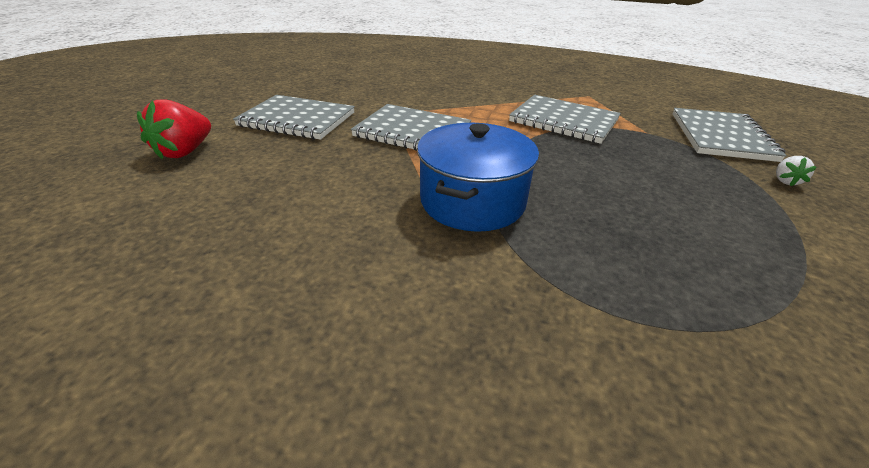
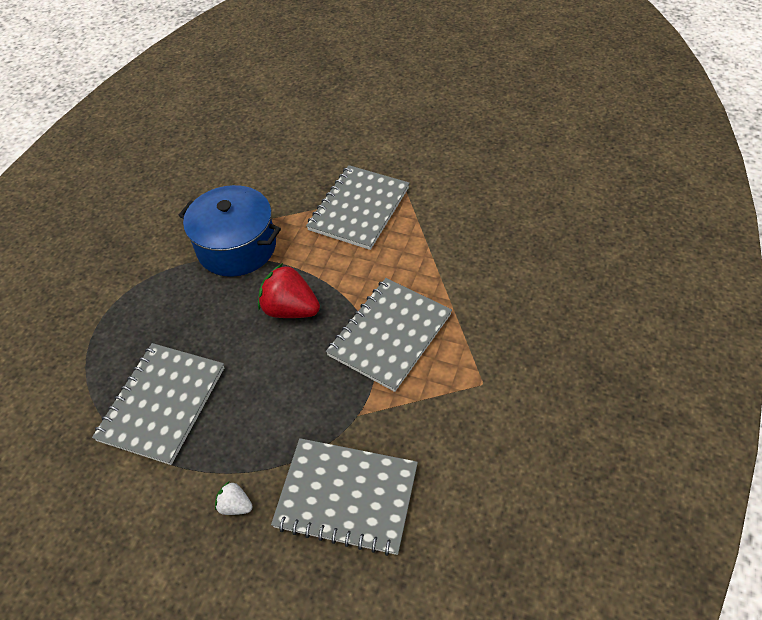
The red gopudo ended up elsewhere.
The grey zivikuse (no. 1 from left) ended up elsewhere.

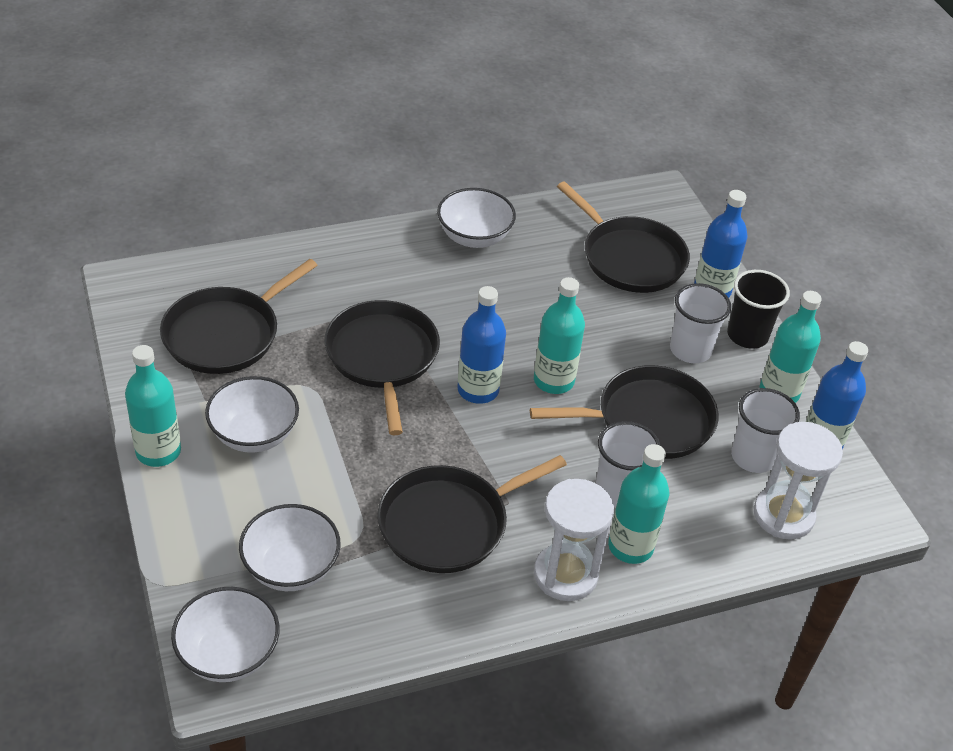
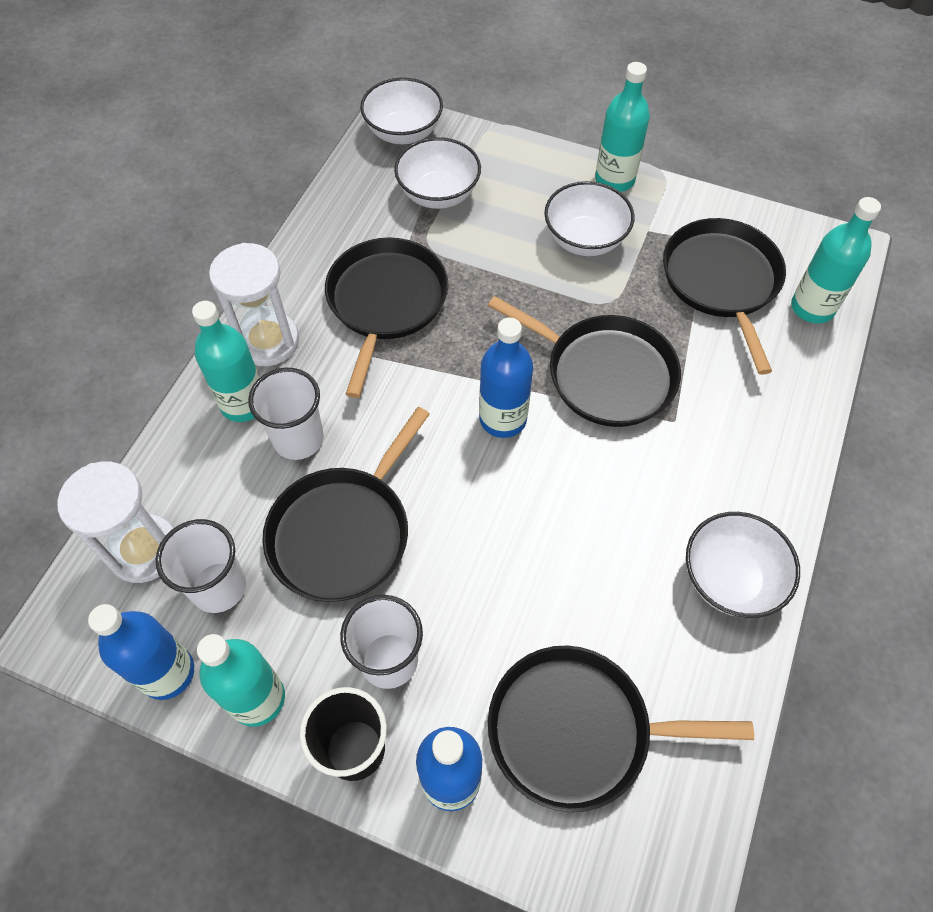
The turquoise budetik (no. 2 from left in the first image) ended up elsewhere.

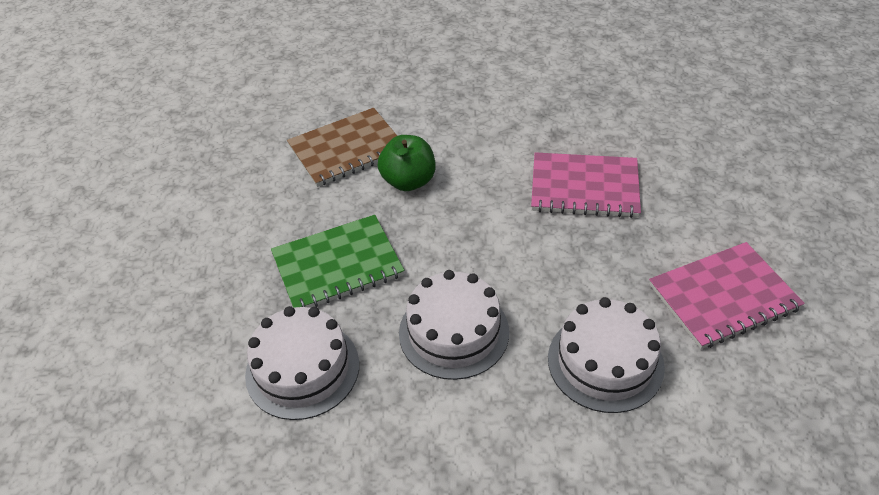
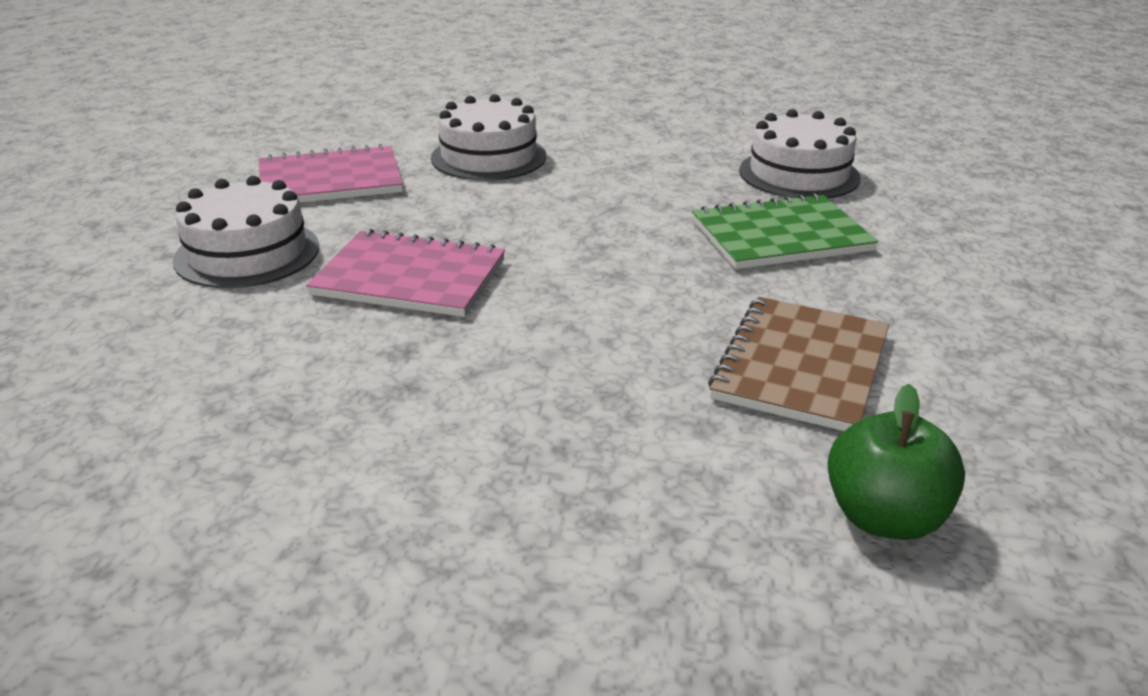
The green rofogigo ended up elsewhere.
The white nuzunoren (no. 2 from left in the first image) ended up elsewhere.
The brown zivikuse ended up facing another way, 45 degrees counterclockwise from before.

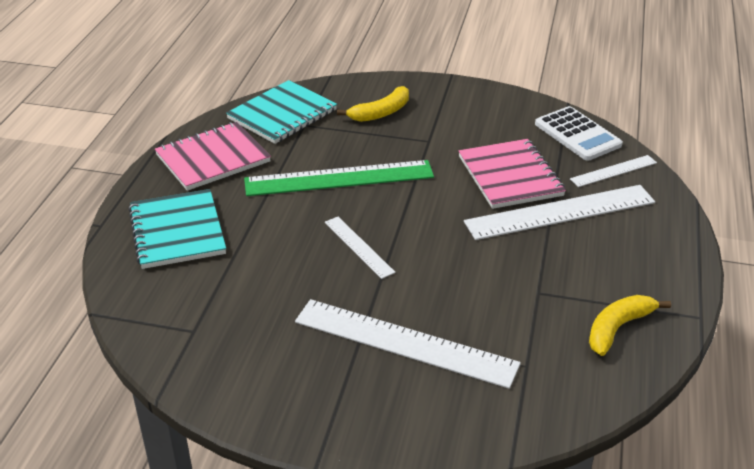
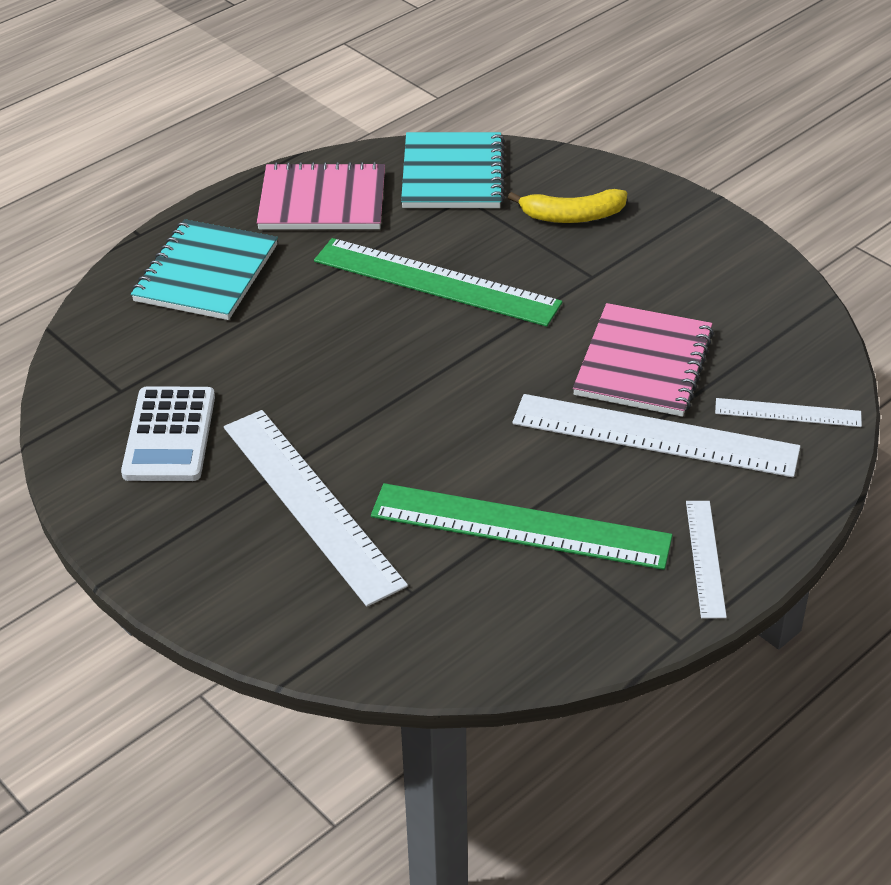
The second view lost the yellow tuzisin (no. 2 from left).
The second view gained the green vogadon (no. 2 from left).
The white vogadon (no. 1 from left in the first image) ended up elsewhere.
The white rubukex ended up elsewhere.
The turquoise zivikuse (no. 2 from left) ended up facing another way, 75 degrees counterclockwise from before.

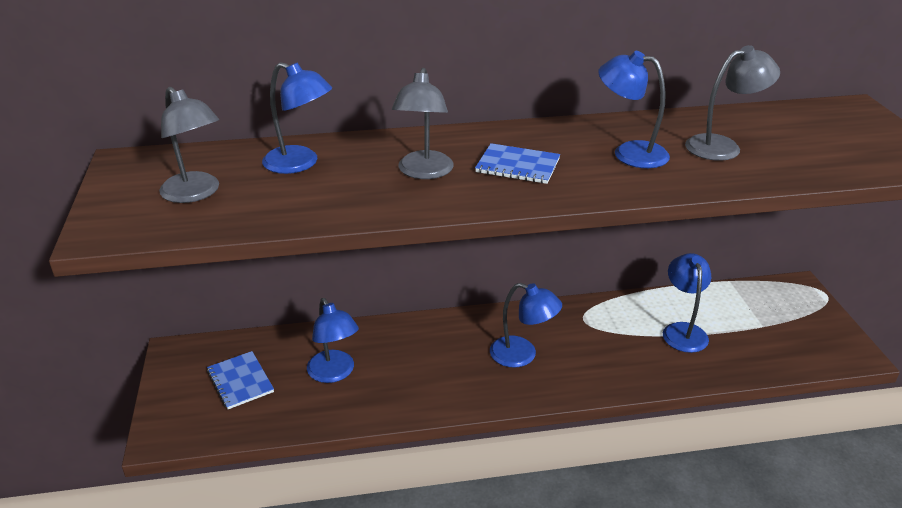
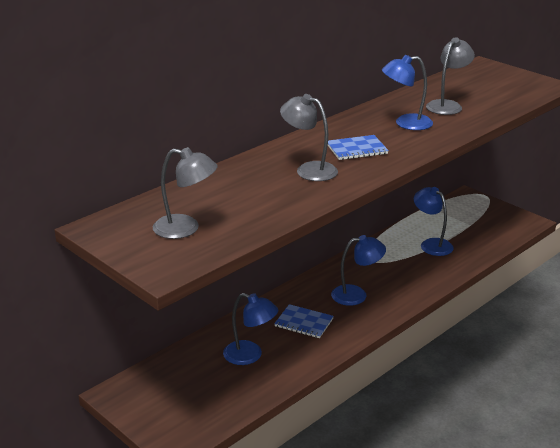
The second view lost the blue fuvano (no. 1 from left).
The blue zivikuse (no. 1 from left) ended up elsewhere.
The grey fuvano (no. 2 from left) ended up facing another way, 150 degrees clockwise from before.

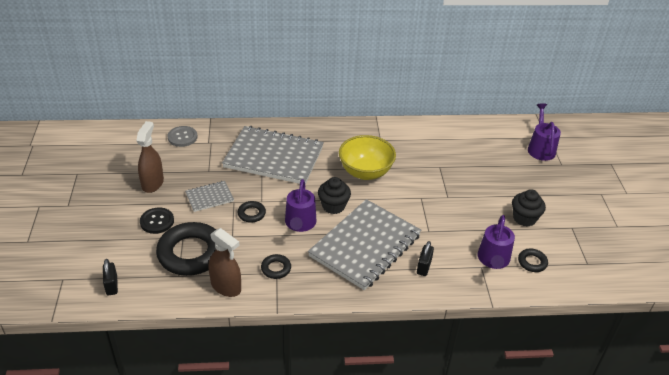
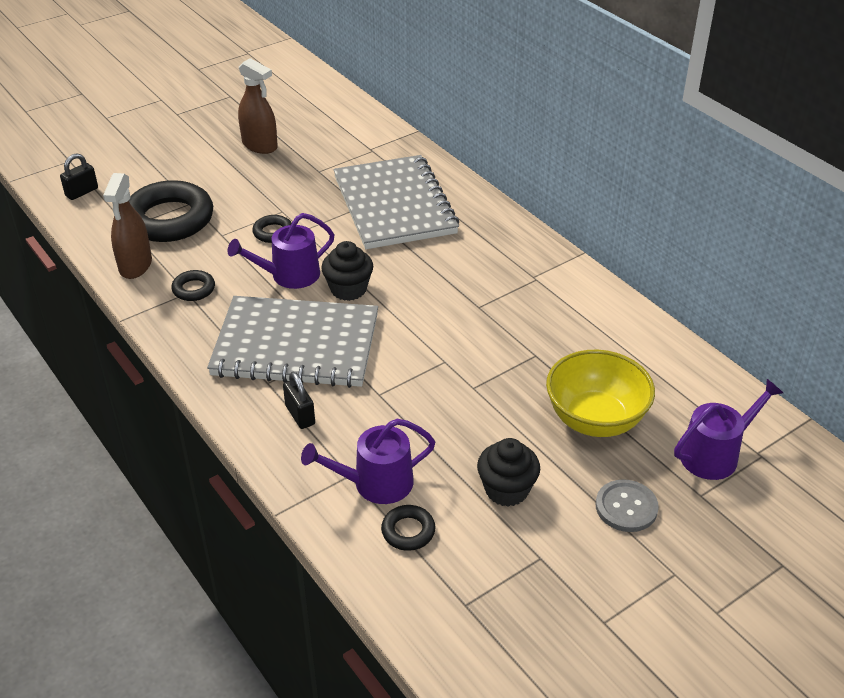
The second view lost the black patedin.
The second view lost the grey zivikuse (no. 1 from left).
The grey patedin ended up elsewhere.
The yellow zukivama ended up elsewhere.
The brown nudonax (no. 1 from left in the first image) ended up facing another way, 60 degrees clockwise from before.
The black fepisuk (no. 2 from left) ended up facing another way, 75 degrees clockwise from before.

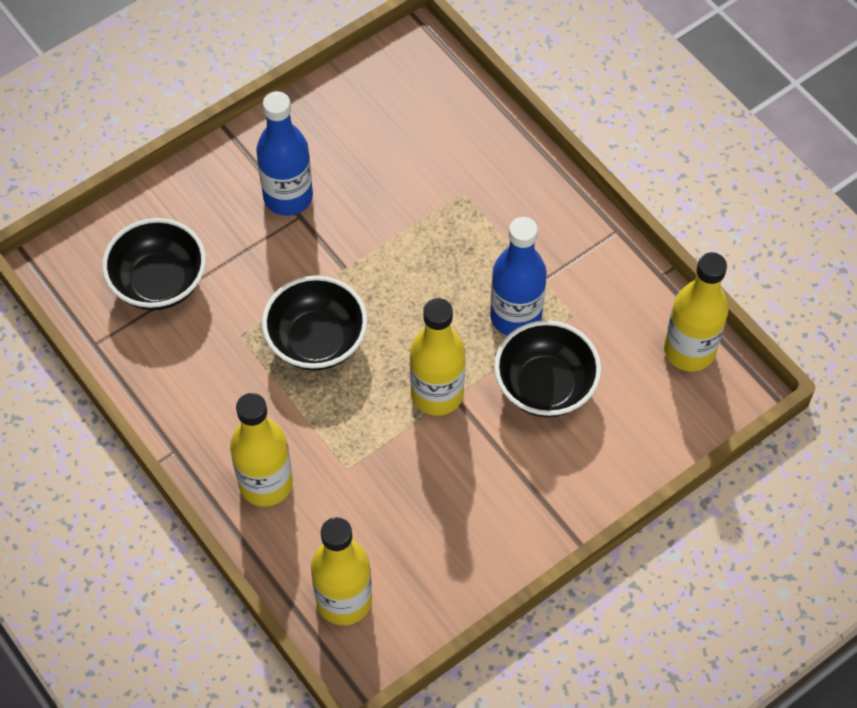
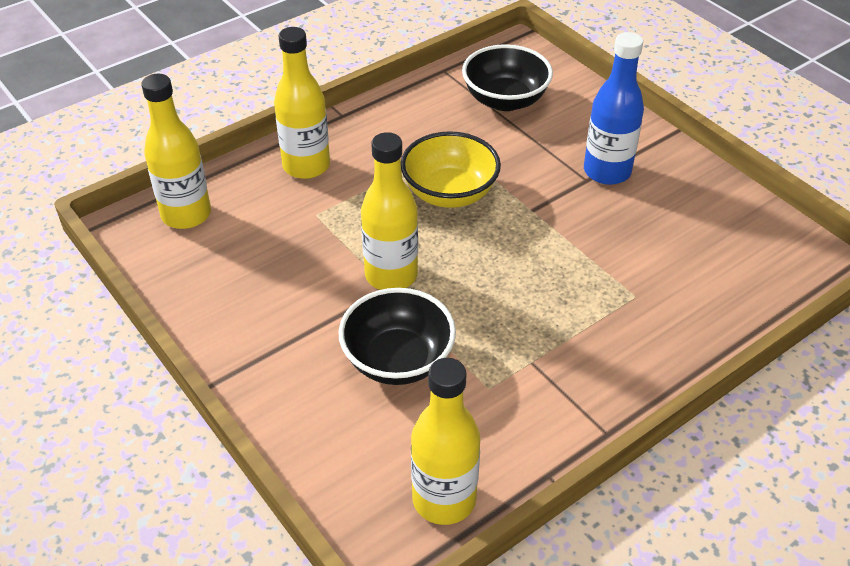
The second view lost the blue budetik (no. 2 from left).
What was the black zukivama (no. 2 from left) turned into the yellow zukivama.

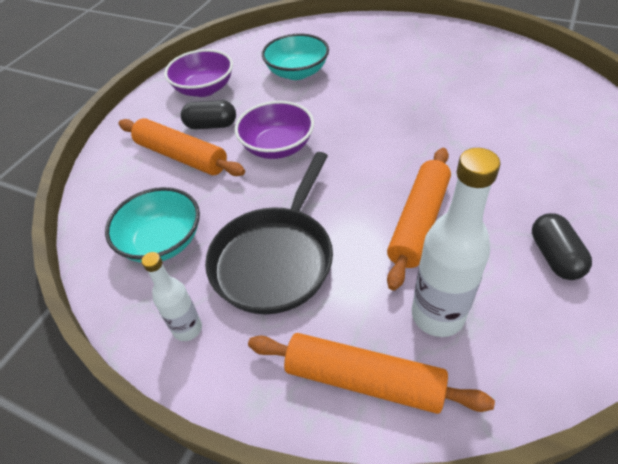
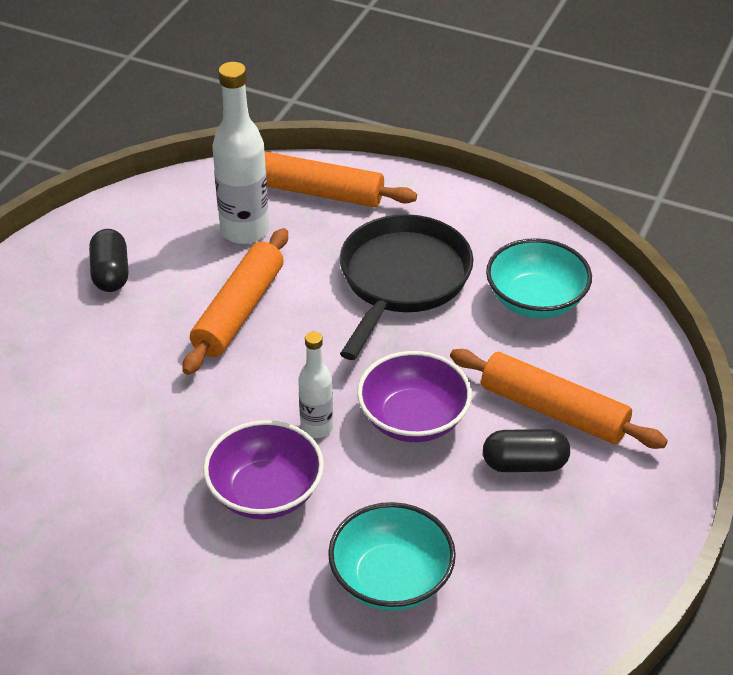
The white budetik (no. 1 from left in the first image) ended up elsewhere.
The purple zukivama (no. 1 from left) ended up elsewhere.

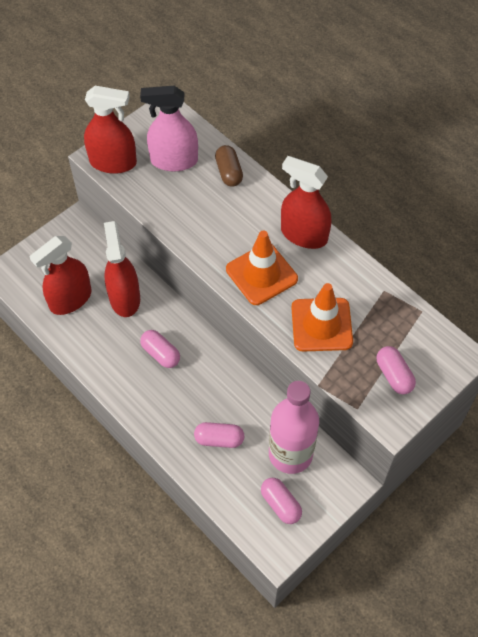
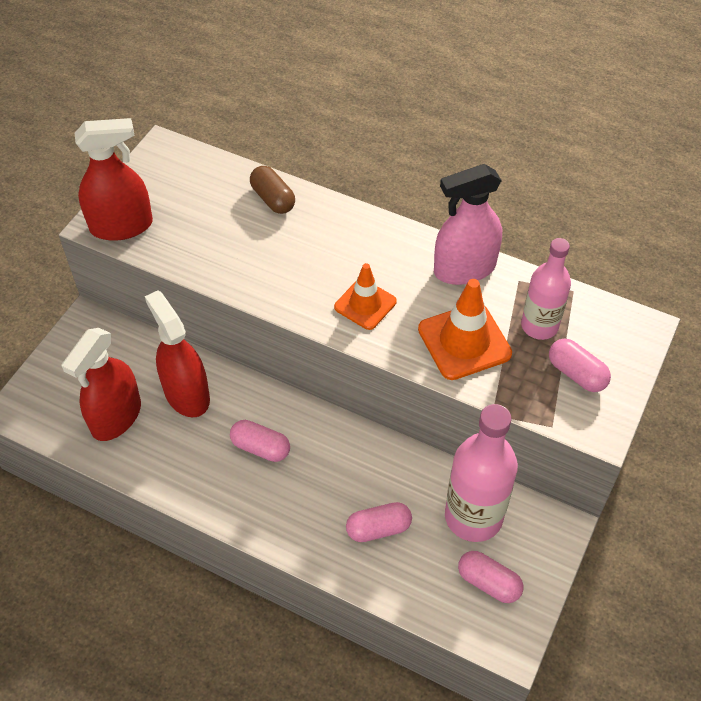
The second view lost the red nudonax (no. 4 from left).
The second view gained the pink budetik (no. 2 from left).
The pink nudonax ended up elsewhere.
The size of the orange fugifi (no. 1 from left) changed by a factor of 0.66.

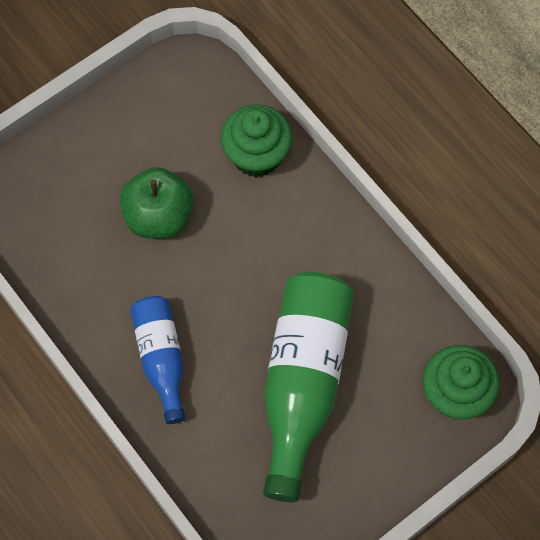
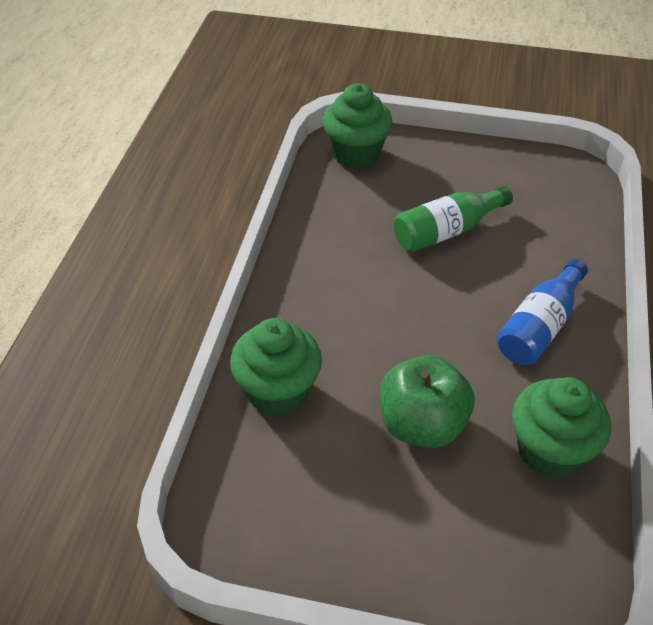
The second view gained the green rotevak (no. 3 from left).
The size of the green budetik changed by a factor of 0.57.

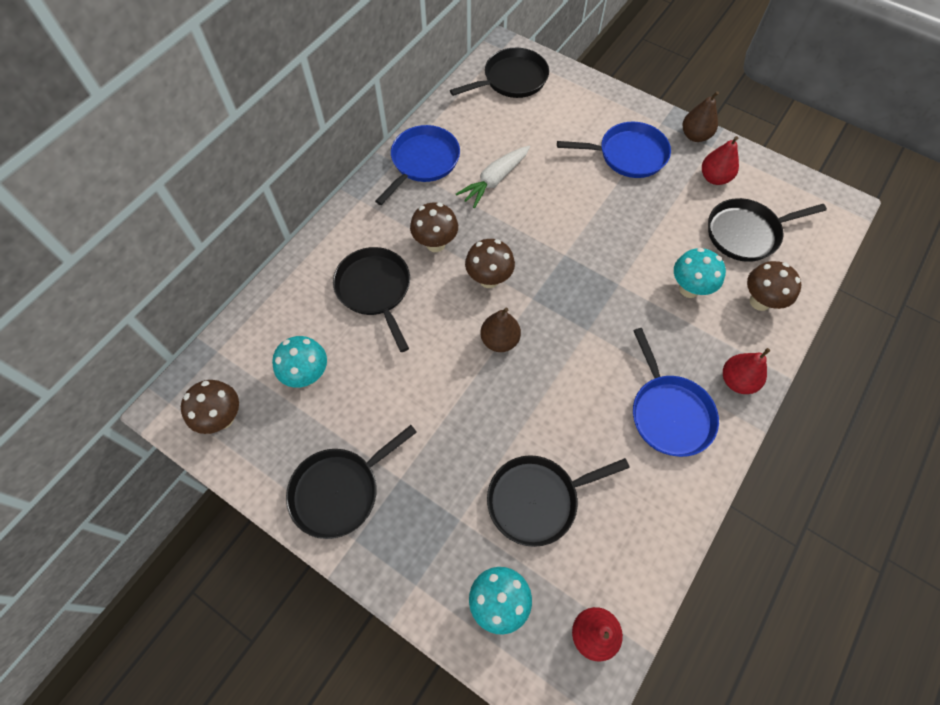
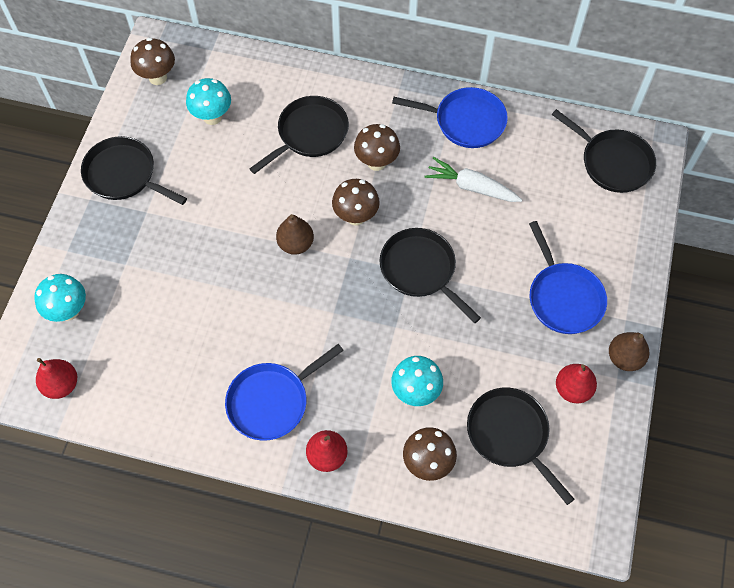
The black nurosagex (no. 4 from left in the first image) ended up elsewhere.

